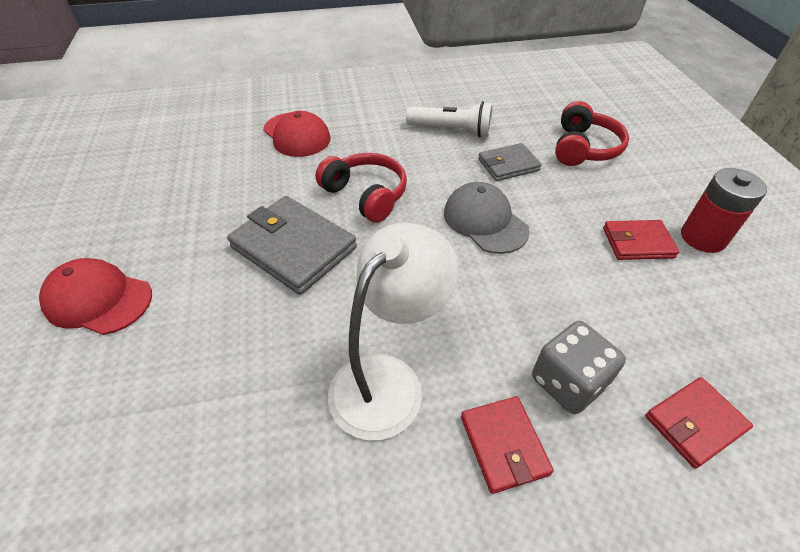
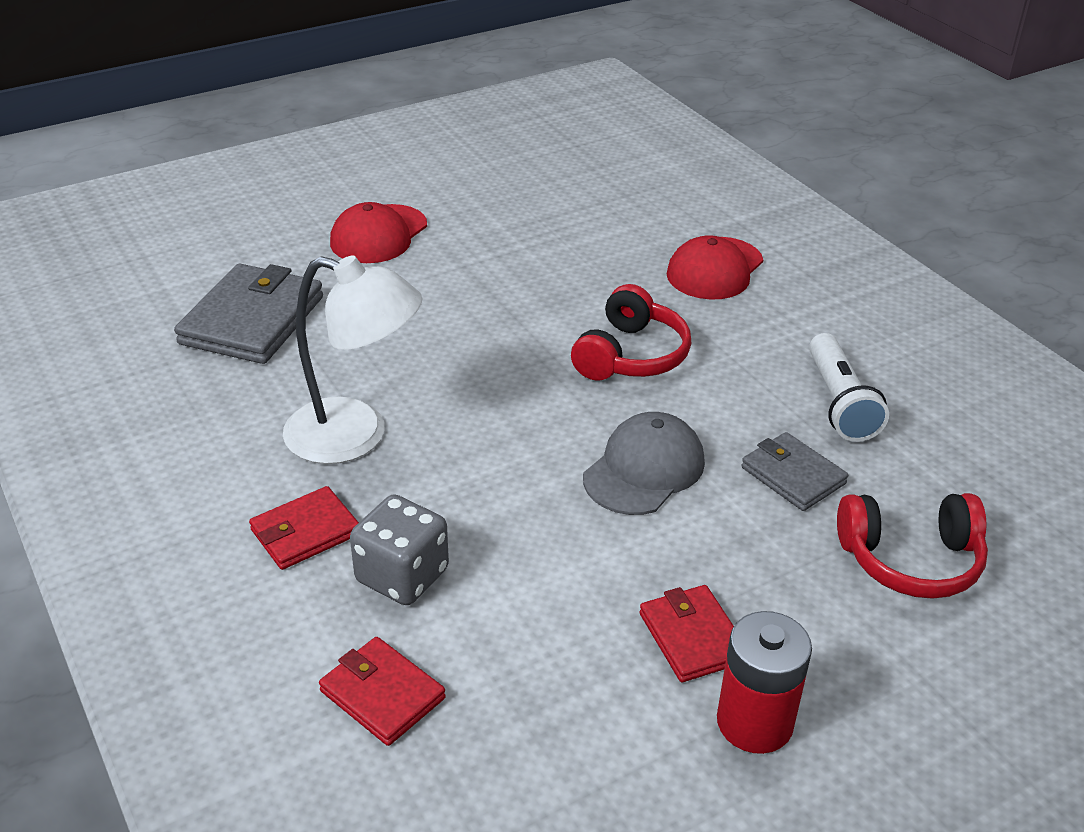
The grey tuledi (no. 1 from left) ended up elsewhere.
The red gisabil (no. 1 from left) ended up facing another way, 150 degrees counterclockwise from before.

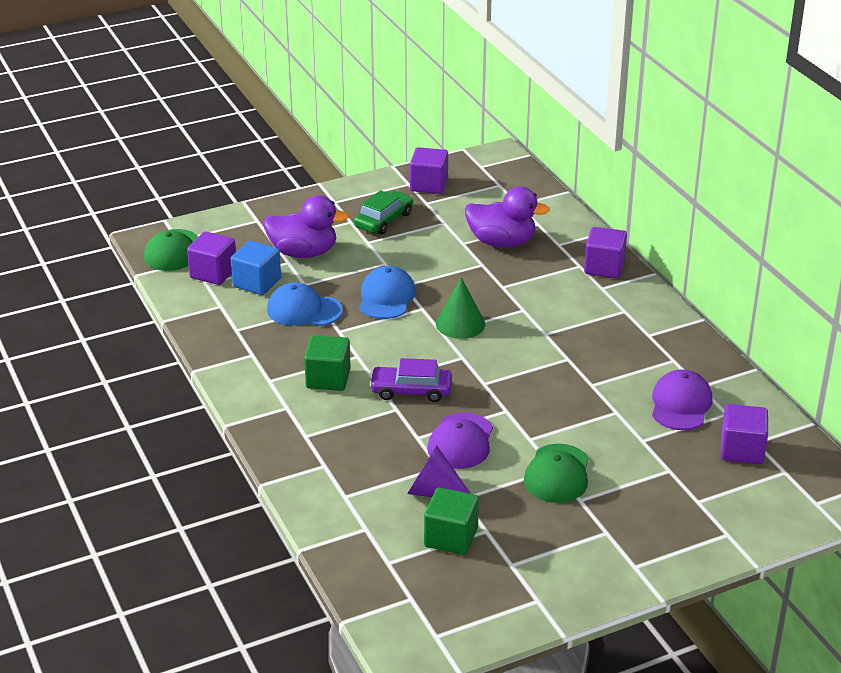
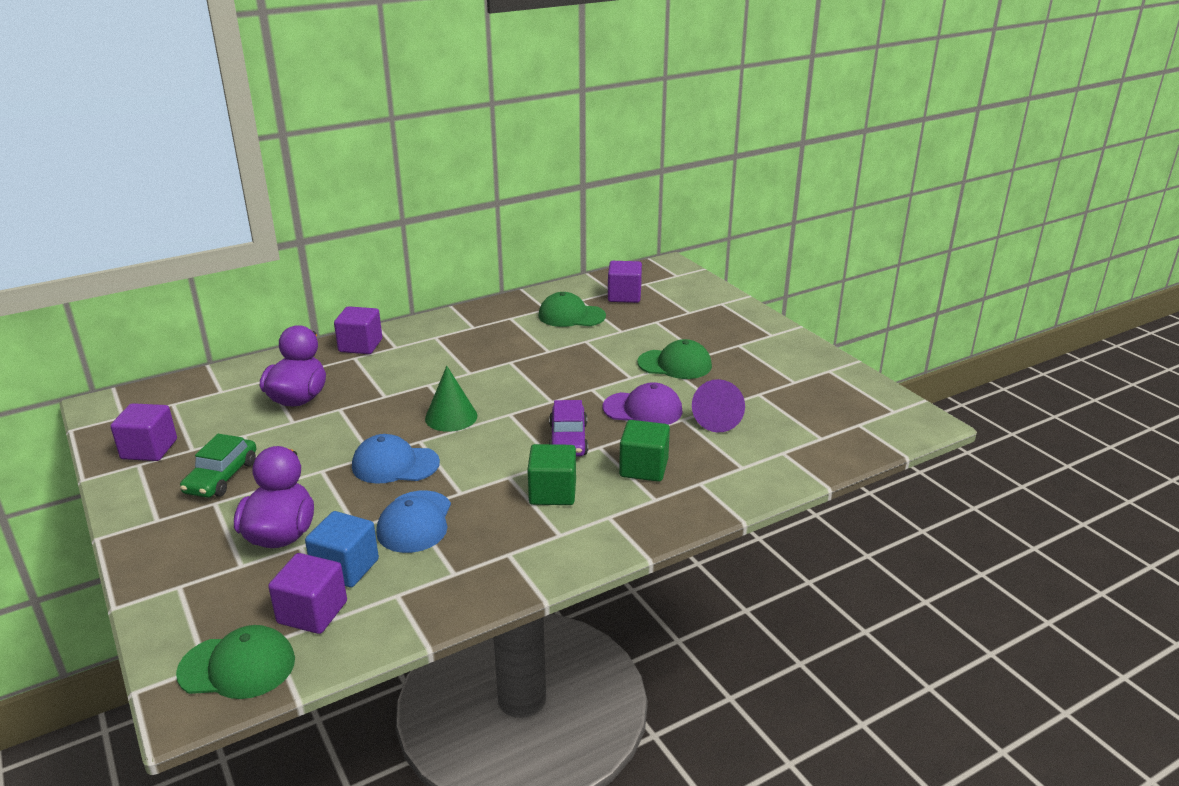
The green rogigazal (no. 2 from left) ended up elsewhere.
What was the purple gisabil (no. 2 from left) turned into the green gisabil (no. 2 from left).
The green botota ended up facing another way, 105 degrees counterclockwise from before.

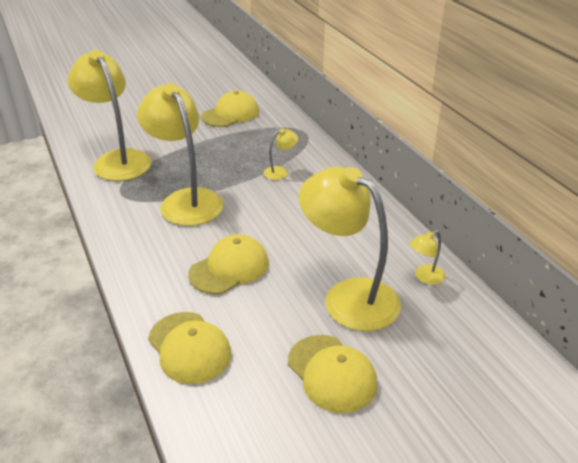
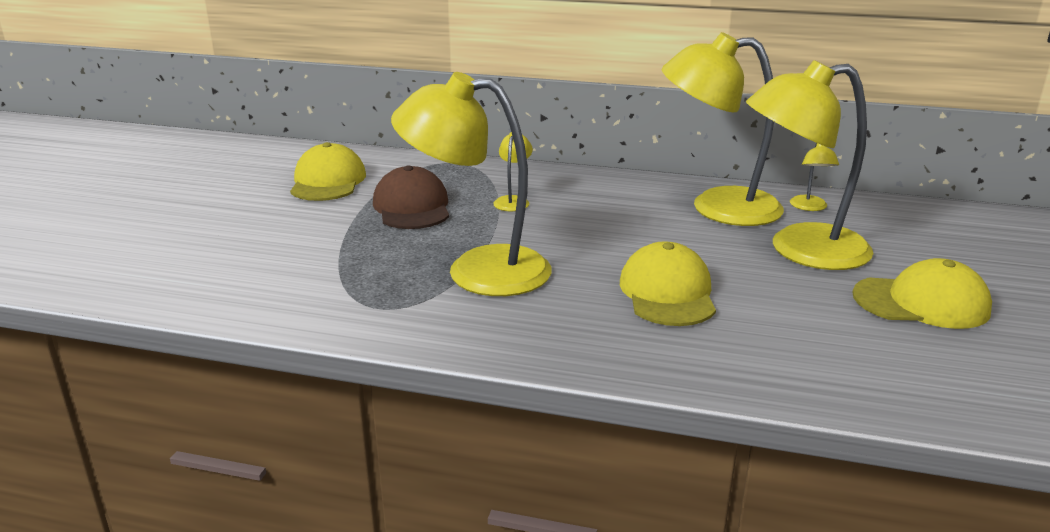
The second view lost the yellow gisabil (no. 1 from left).
The second view gained the brown gisabil.
The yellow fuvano (no. 1 from left in the first image) ended up elsewhere.

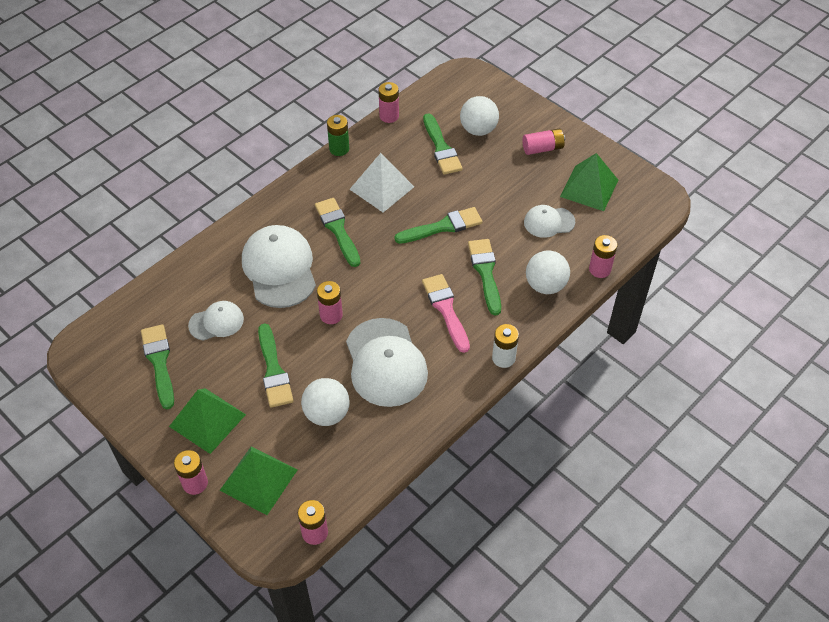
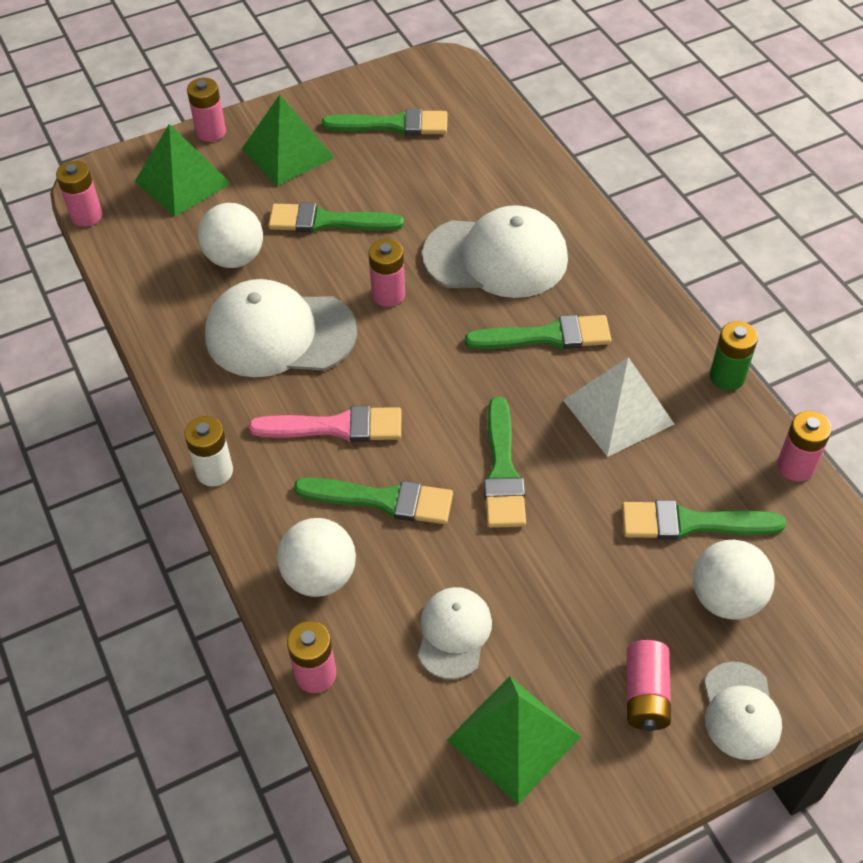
The white gisabil (no. 1 from left in the first image) ended up elsewhere.

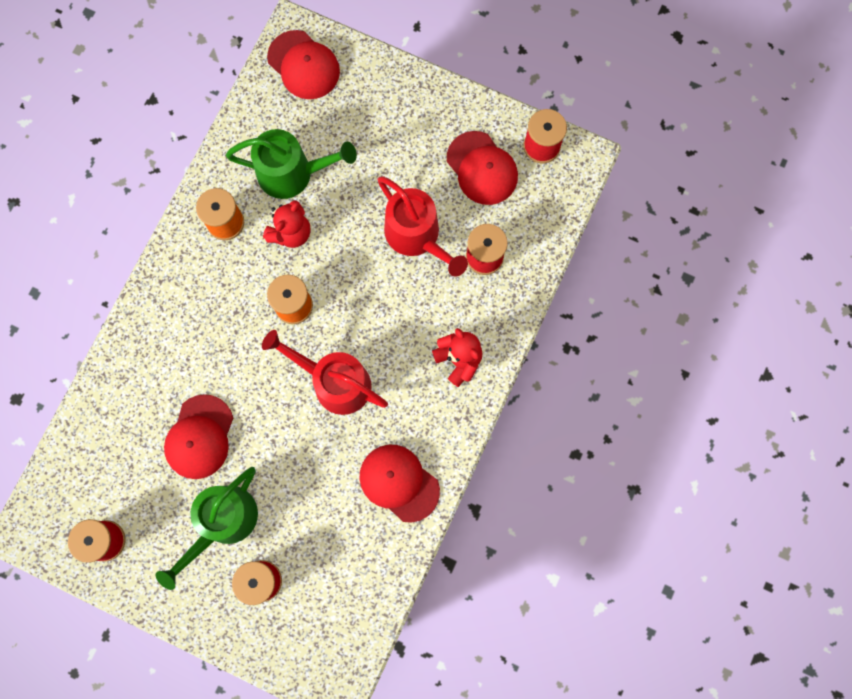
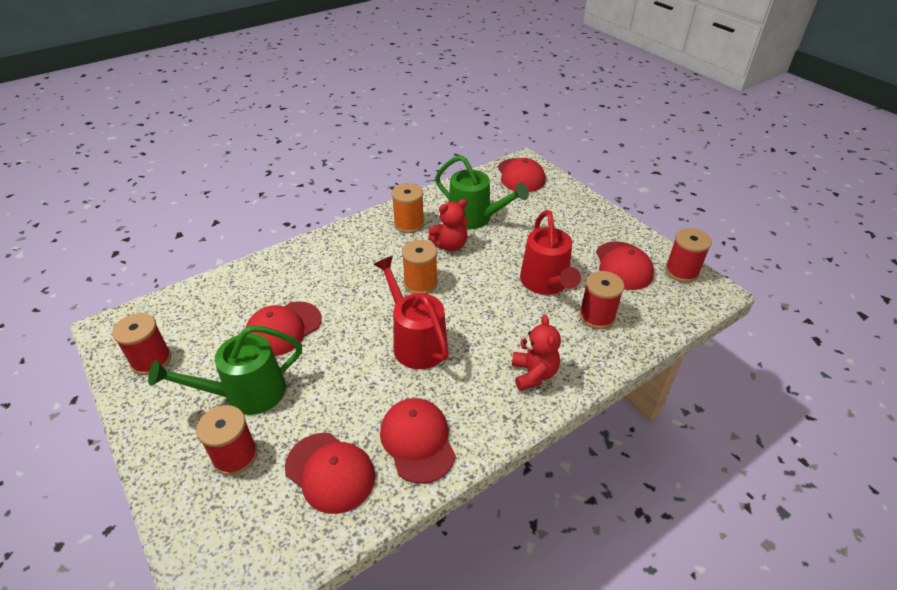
The second view gained the red gisabil (no. 2 from left).

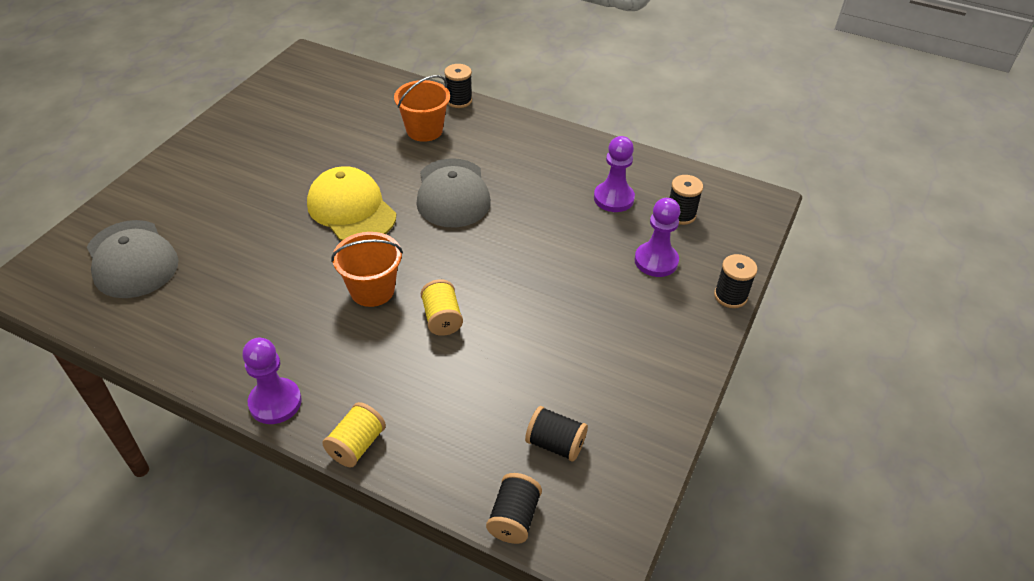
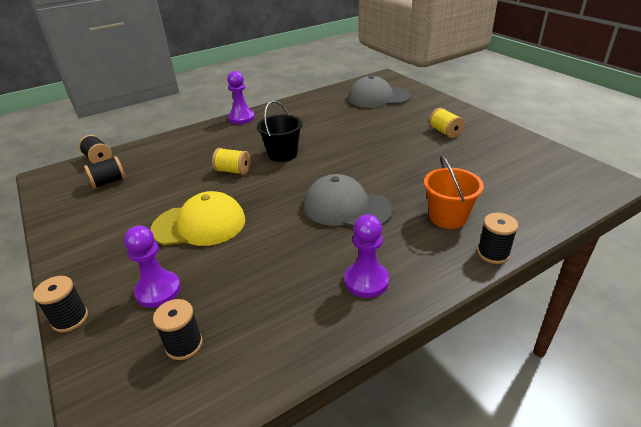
The yellow gisabil ended up elsewhere.
The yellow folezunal (no. 1 from left in the first image) ended up elsewhere.
The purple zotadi (no. 2 from left in the first image) ended up elsewhere.
What was the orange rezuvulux (no. 1 from left) turned into the black rezuvulux.

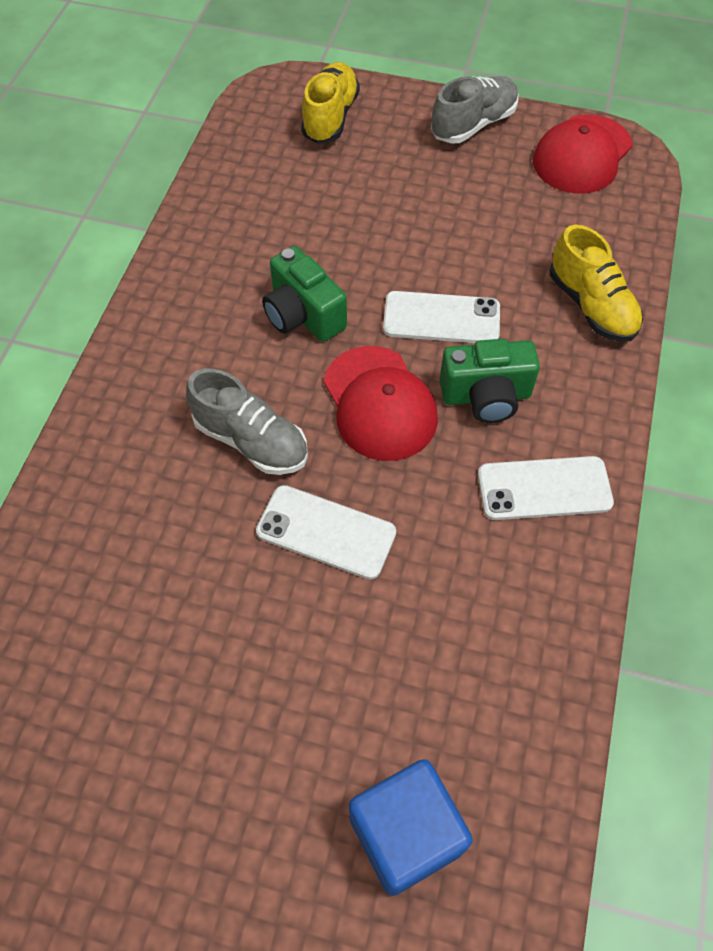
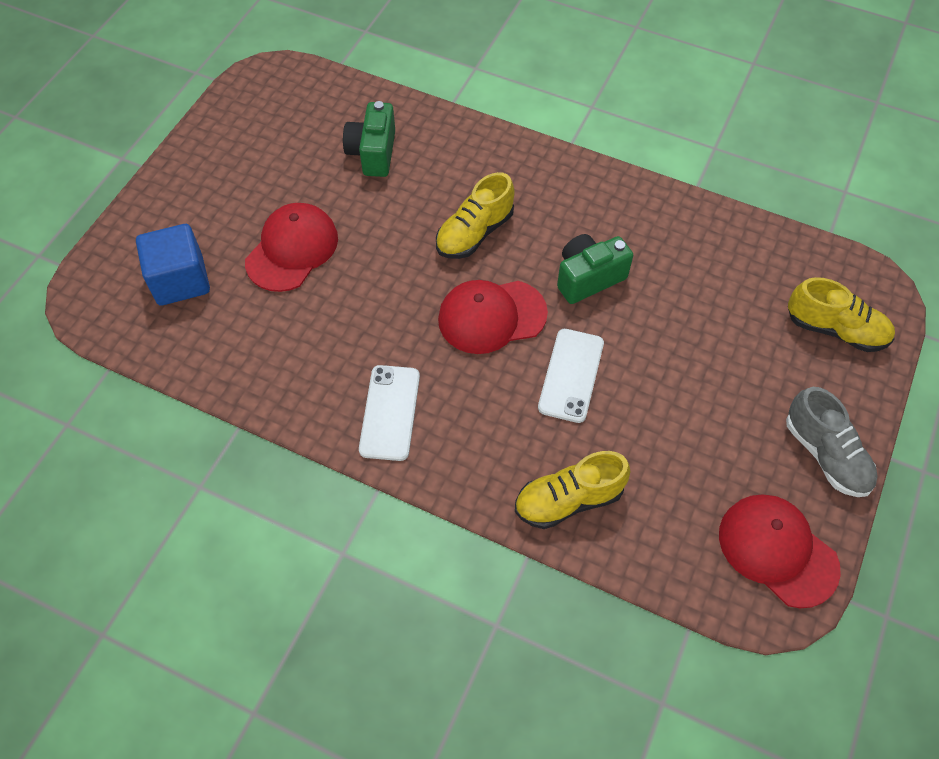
The second view lost the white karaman (no. 1 from left).
The second view gained the red gisabil (no. 1 from left).
The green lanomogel (no. 2 from left in the first image) ended up elsewhere.
What was the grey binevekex (no. 1 from left) turned into the yellow binevekex (no. 1 from left).

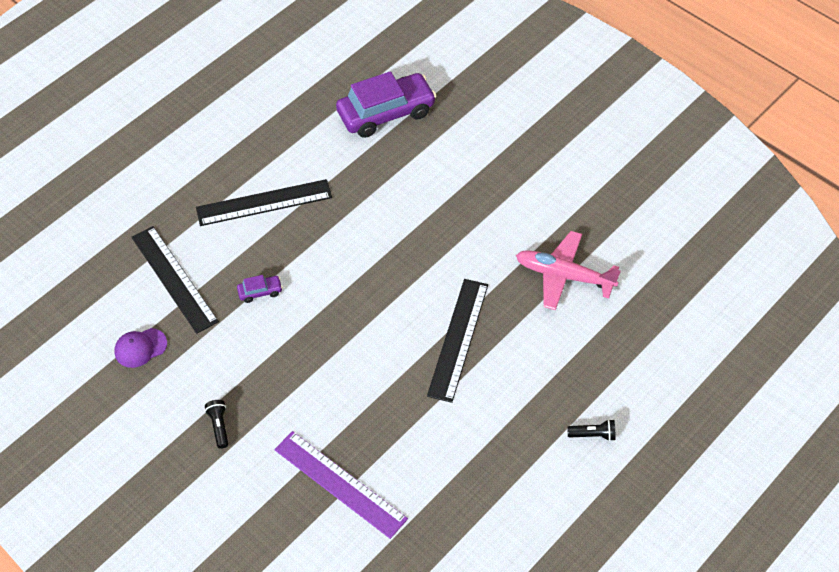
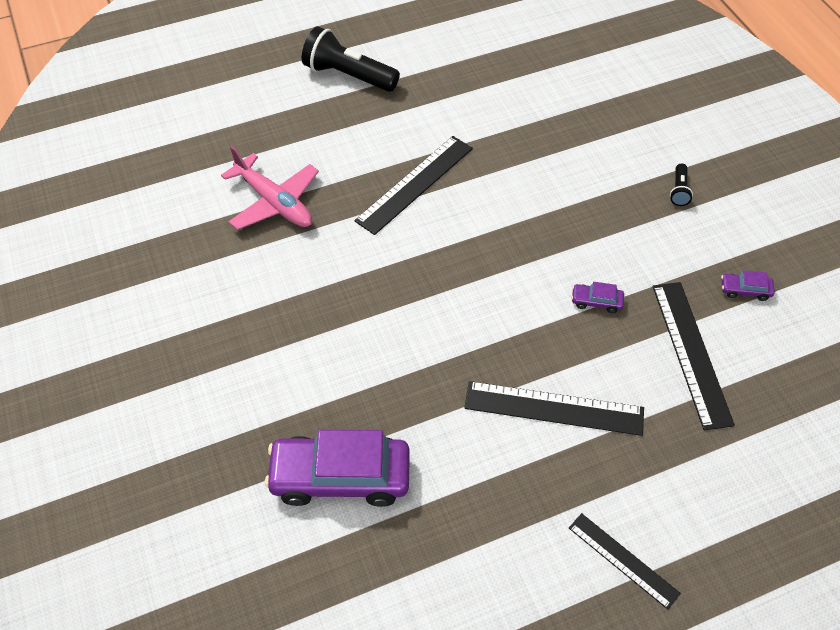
The second view lost the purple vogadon.
The second view gained the black vogadon (no. 3 from left).
Where the purple gisabil stood, the purple botota (no. 3 from left) came to stand.
The size of the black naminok (no. 2 from left in the first image) changed by a factor of 2.18.

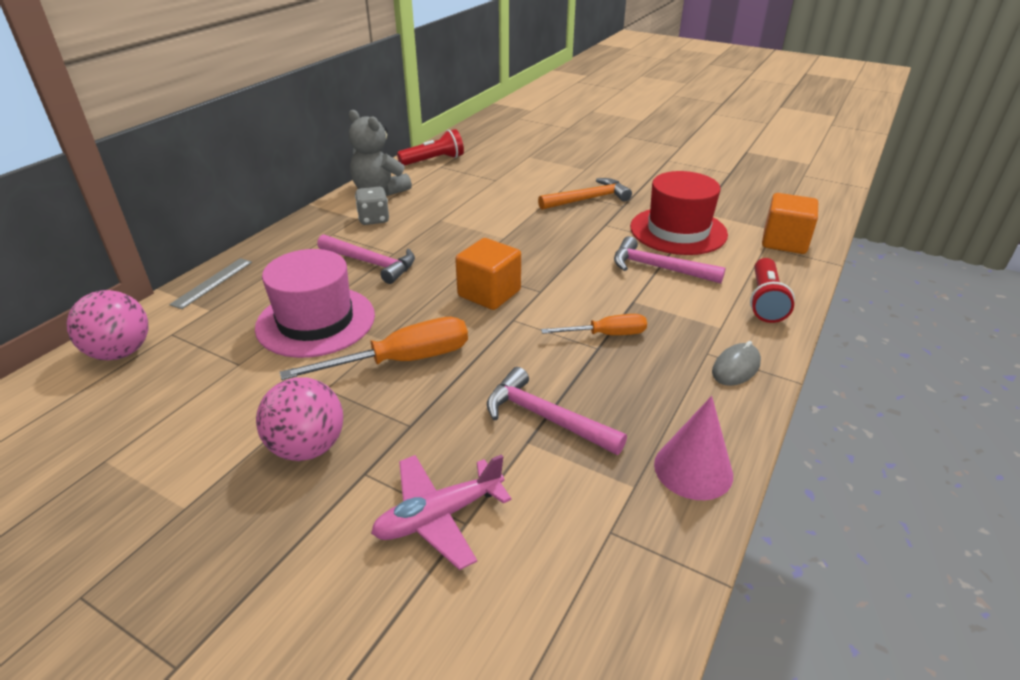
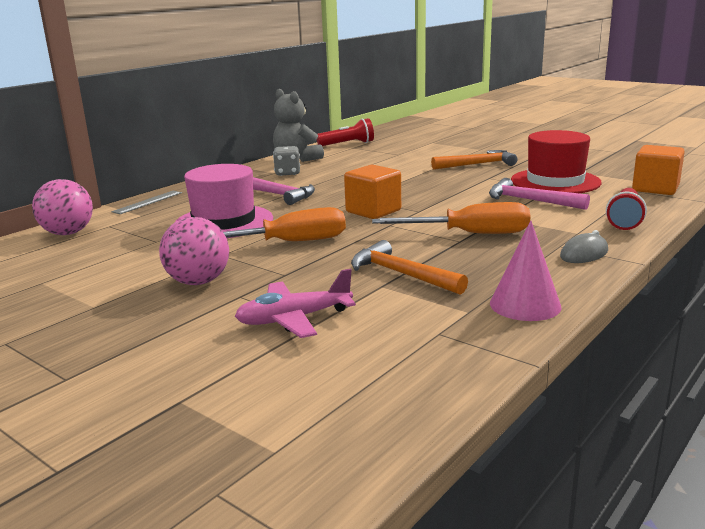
What was the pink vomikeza (no. 2 from left) turned into the orange vomikeza (no. 1 from left).
The size of the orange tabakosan (no. 2 from left) changed by a factor of 1.65.

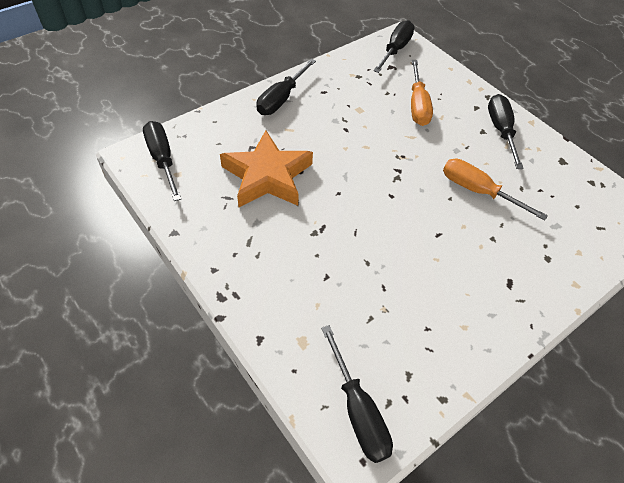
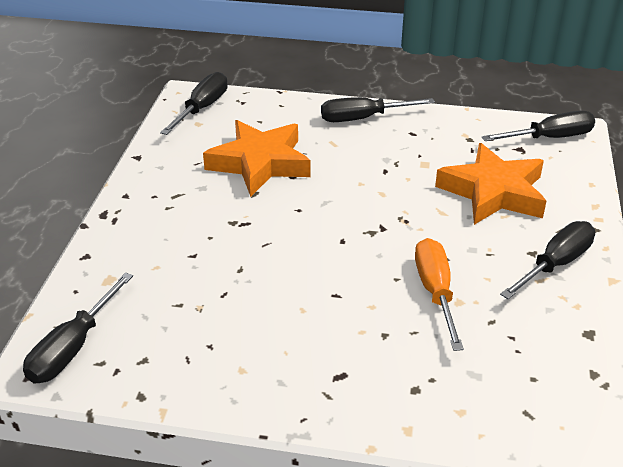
Where the orange tabakosan (no. 1 from left) stood, the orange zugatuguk (no. 2 from left) came to stand.

